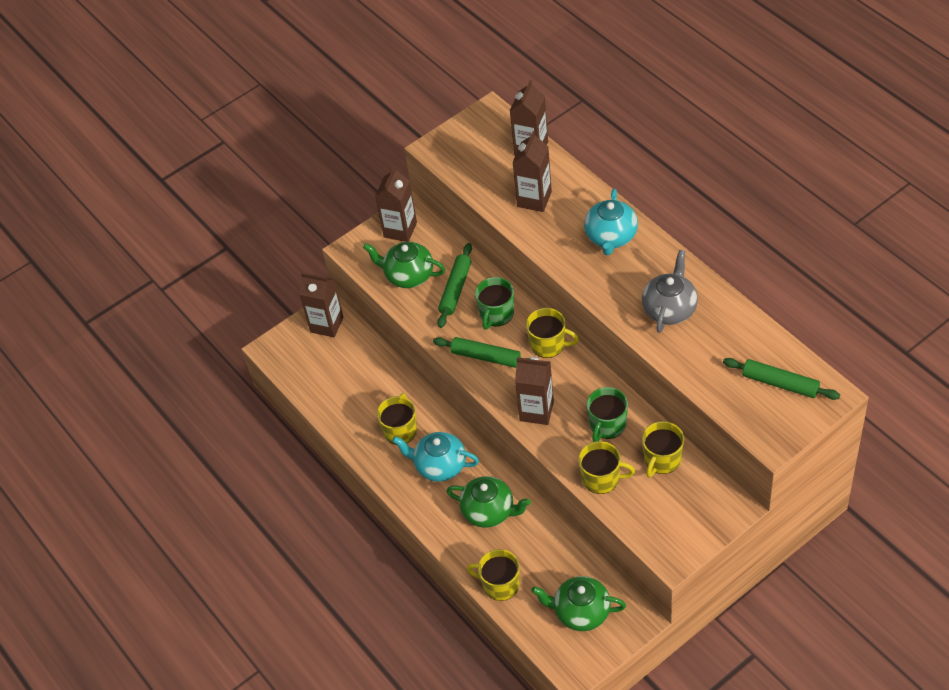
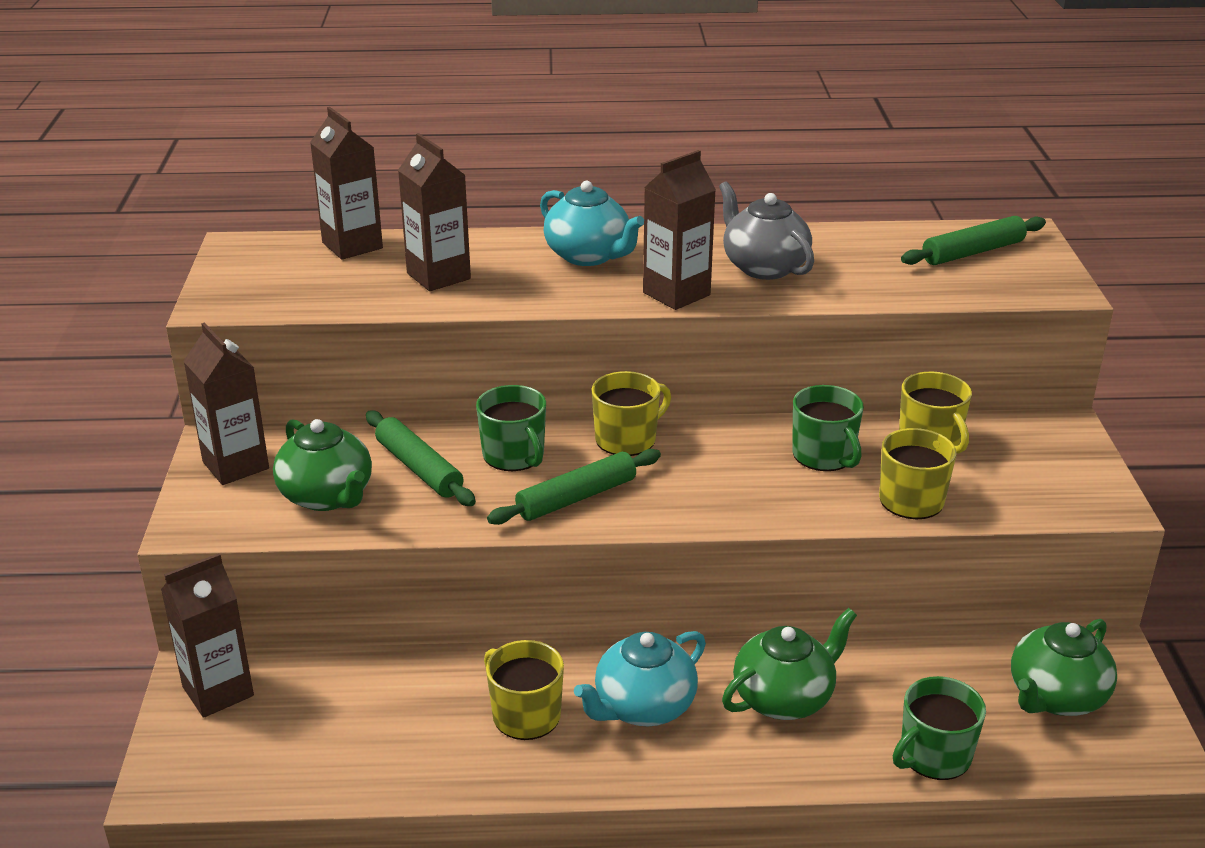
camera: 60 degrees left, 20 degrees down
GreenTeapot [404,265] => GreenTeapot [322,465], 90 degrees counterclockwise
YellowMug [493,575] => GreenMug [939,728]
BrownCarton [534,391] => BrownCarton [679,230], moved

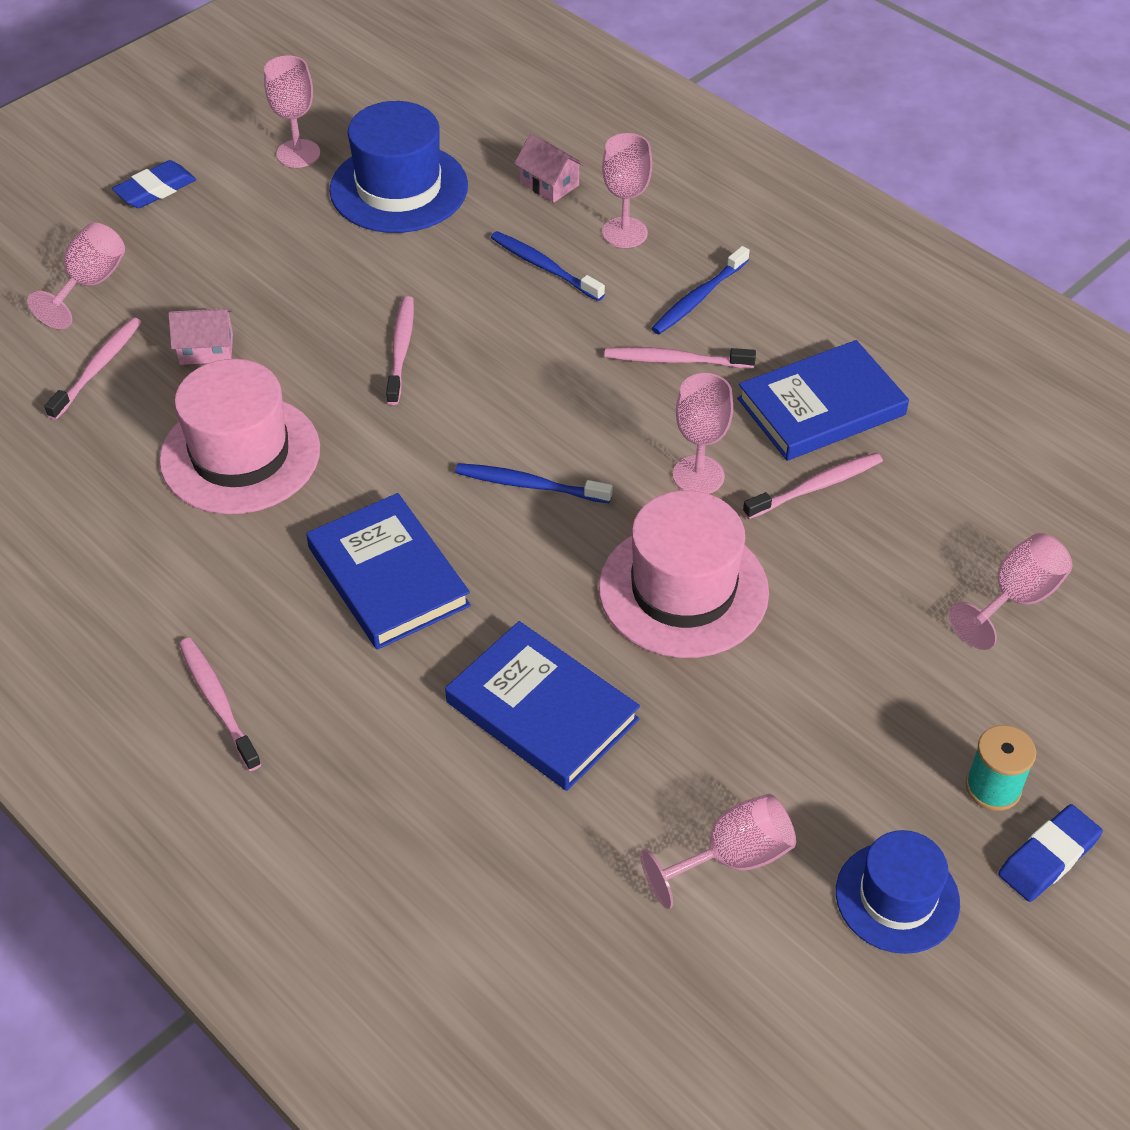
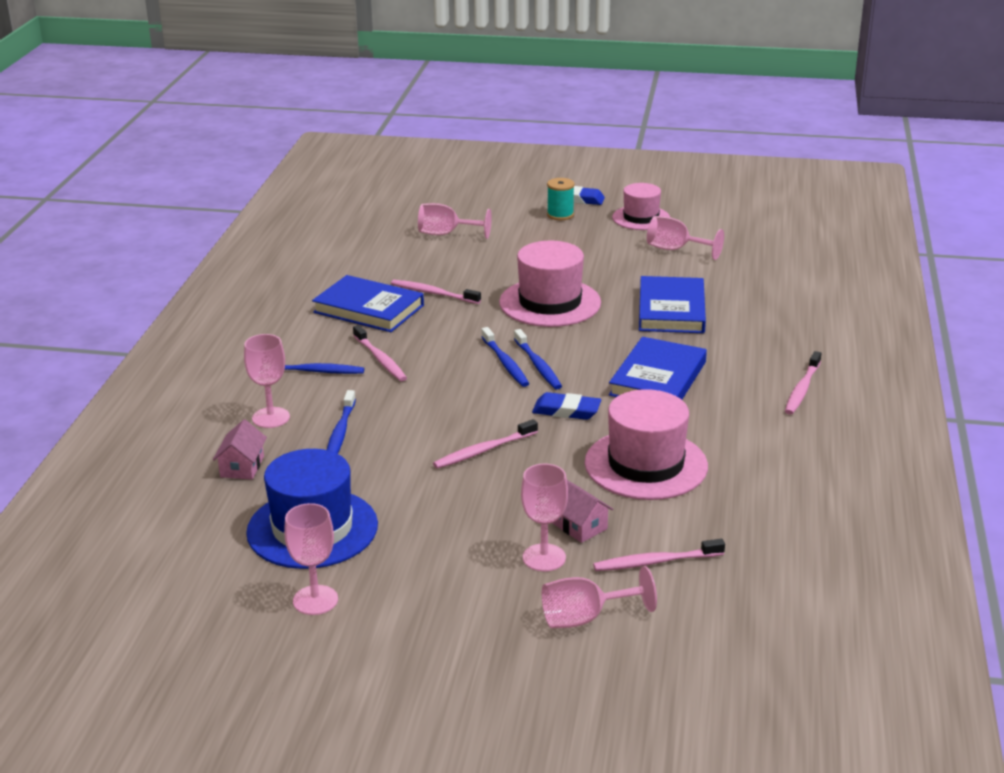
camera: 125 degrees left, 20 degrees down
BlueEraser [154,184] => BlueEraser [566,406], moved
PinkGoblet [703,433] => PinkGoblet [544,517], moved
BlueHat [898,892] => PinkHat [641,206]
nothing => BlueToothbrush [505,357]

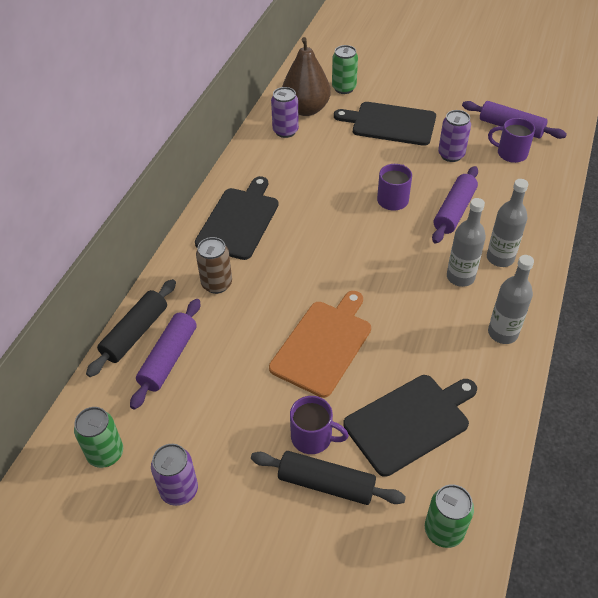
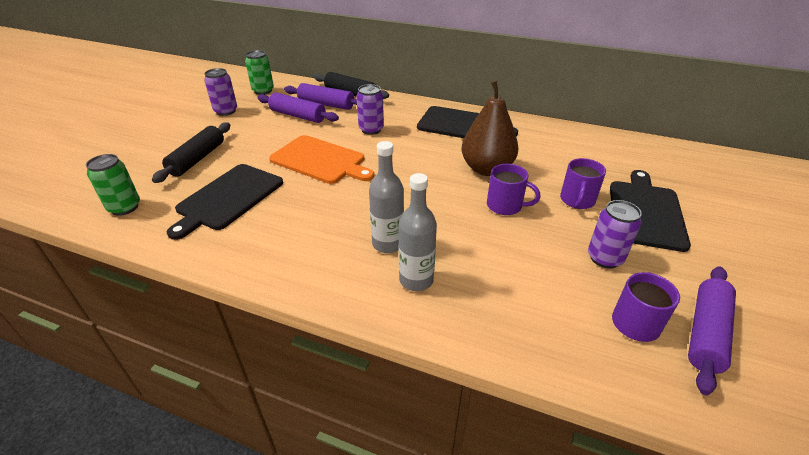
camera: 90 degrees right, 10 degrees down
BrownCan [214,265] => nothing
PurpleCan [285,112] => PurpleCan [370,109], moved
BrownPear [306,76] => BrownPear [490,128], moved
PurpleMug [319,425] => PurpleMug [583,183], moved
GreenCan [345,69] => nothing
BlackCuttingBoard [410,426] => BlackCuttingBoard [225,202], 60 degrees clockwise
PurpleRollingPin [455,205] => PurpleRollingPin [298,108], moved
GreyBottle [511,299] => nothing

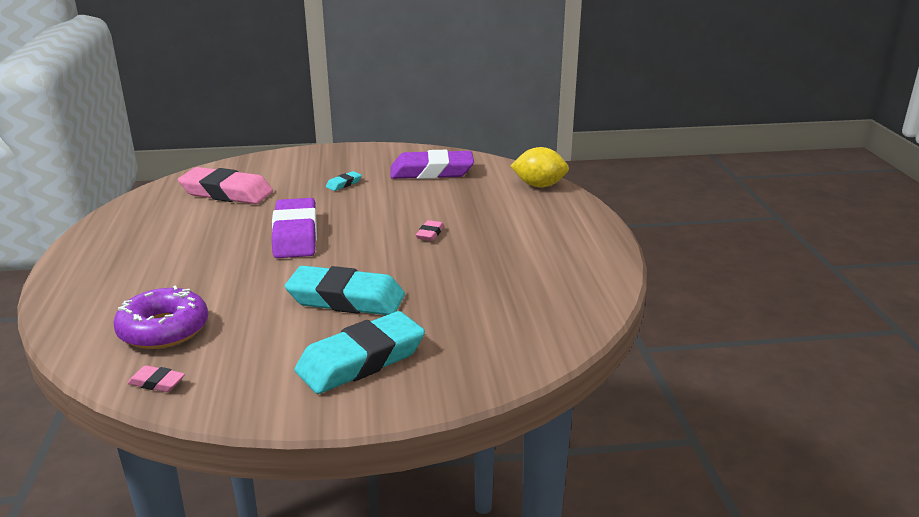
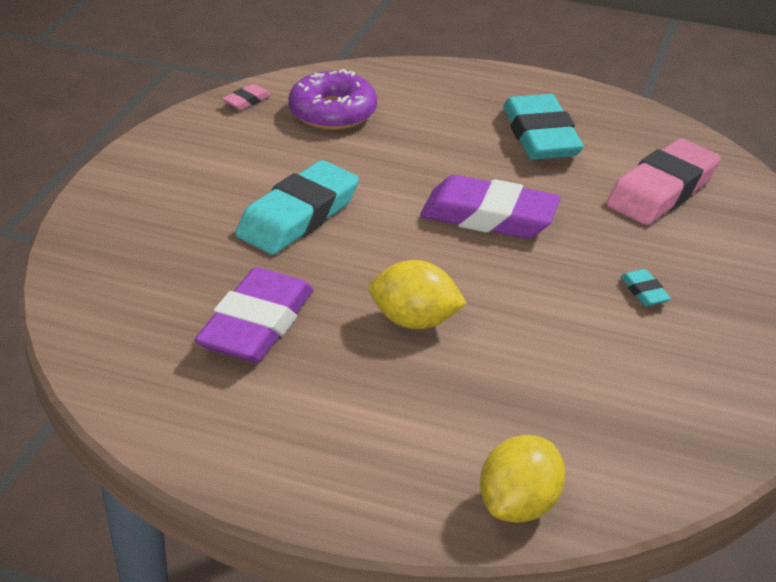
camera: 115 degrees right, 10 degrees up
TurquoiseEraser [359,352] => TurquoiseEraser [543,127], moved
PurpleEraser [432,164] => PurpleEraser [254,315], moved
PinkEraser [430,230] => YellowLemon [418,294]

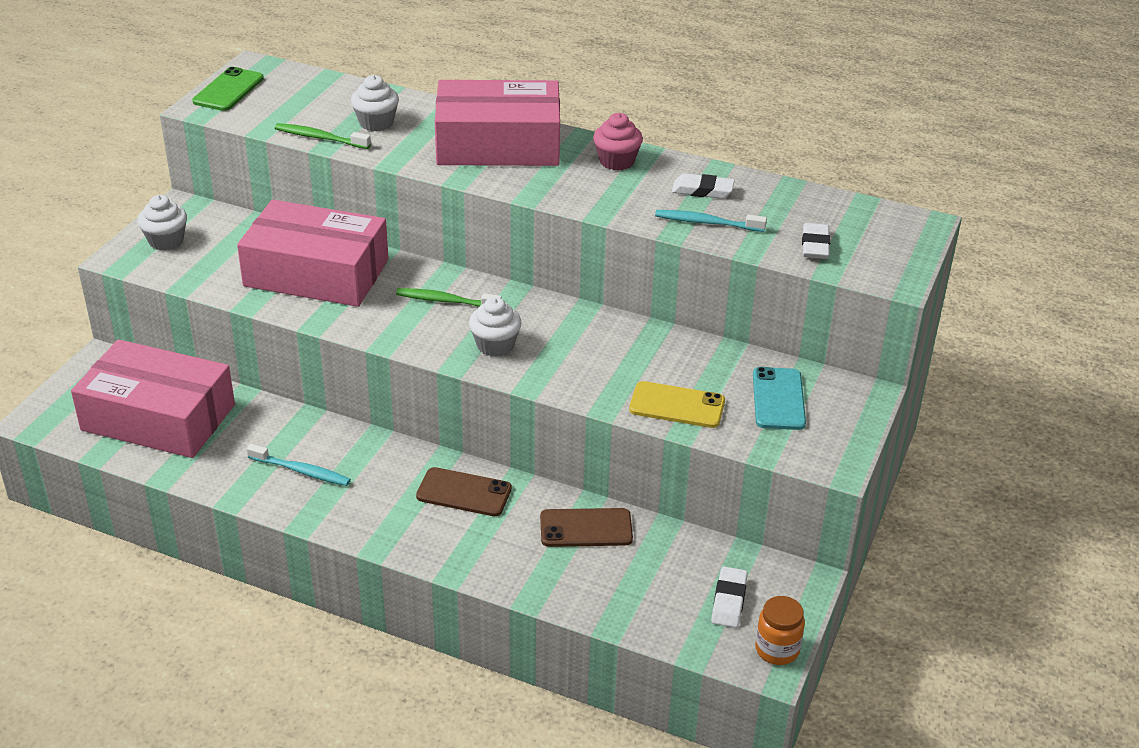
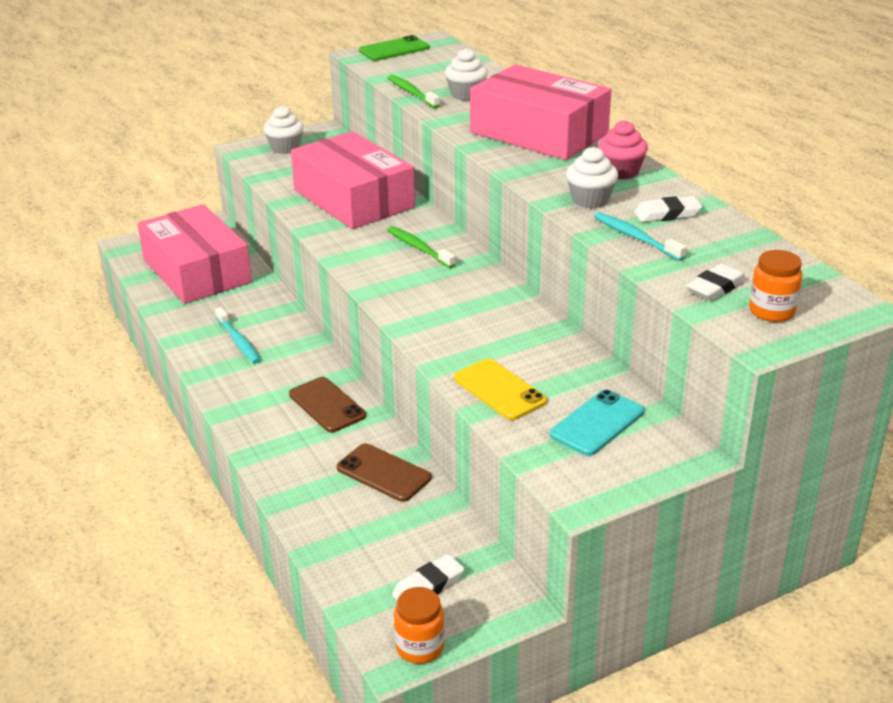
camera: 40 degrees right, 5 degrees down
WhiteCupcake [495,327] => WhiteCupcake [592,177], moved
WhiteEraser [703,186] => WhiteEraser [668,209], 60 degrees counterclockwise
nothing => OrangeJar [776,286]

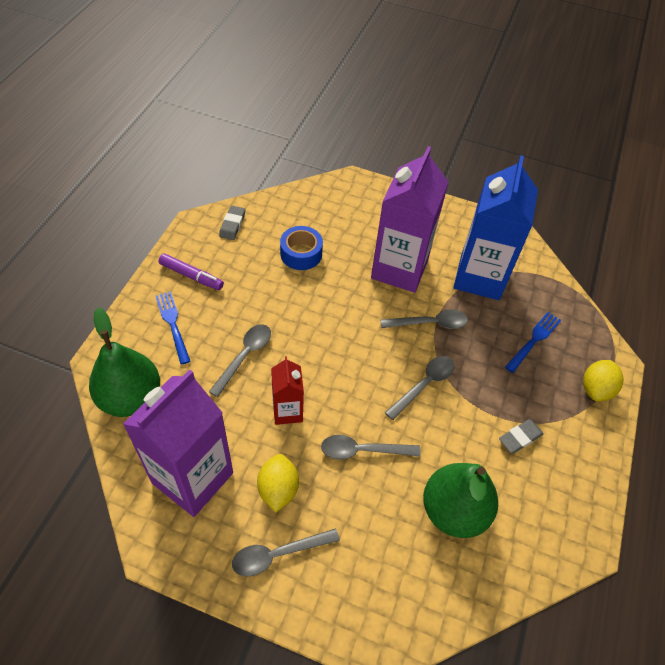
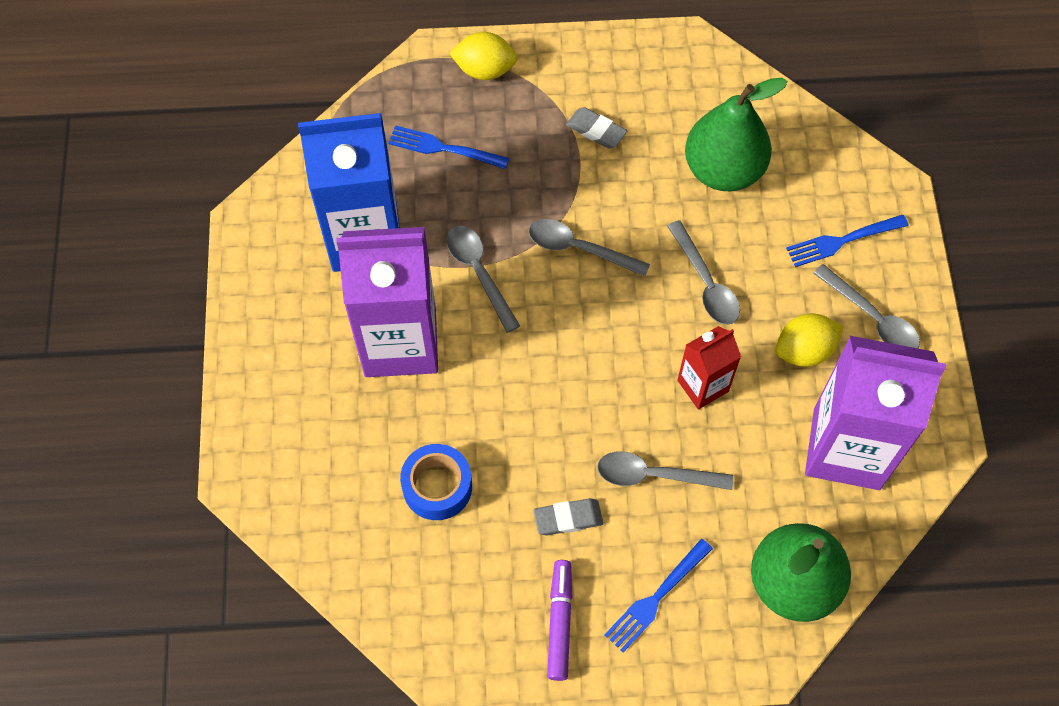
camera: 110 degrees left, 10 degrees up
GreyEraser [232,223] => GreyEraser [568,517], moved
nothing => BlueFork [847,241]

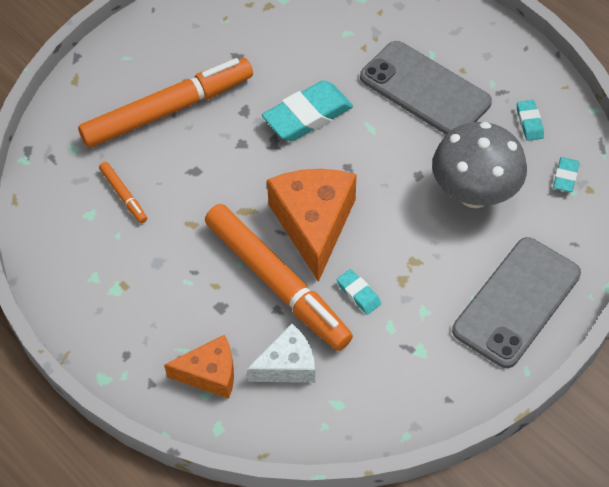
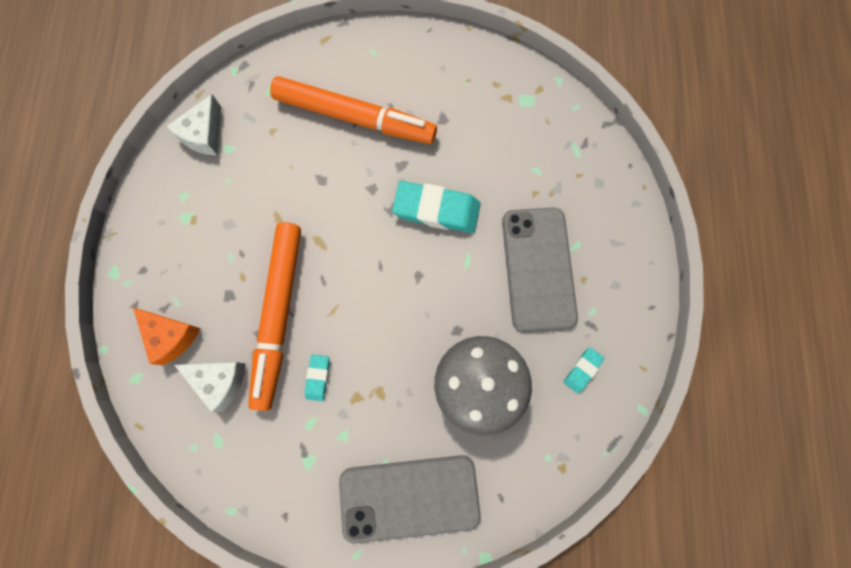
camera: 45 degrees right, 20 degrees up
OrangeMarker [123,192] => nothing
OrangeCheese [311,225] => nothing
TurquoiseEraser [566,174] => nothing
nothing => WhiteCheese [193,124]

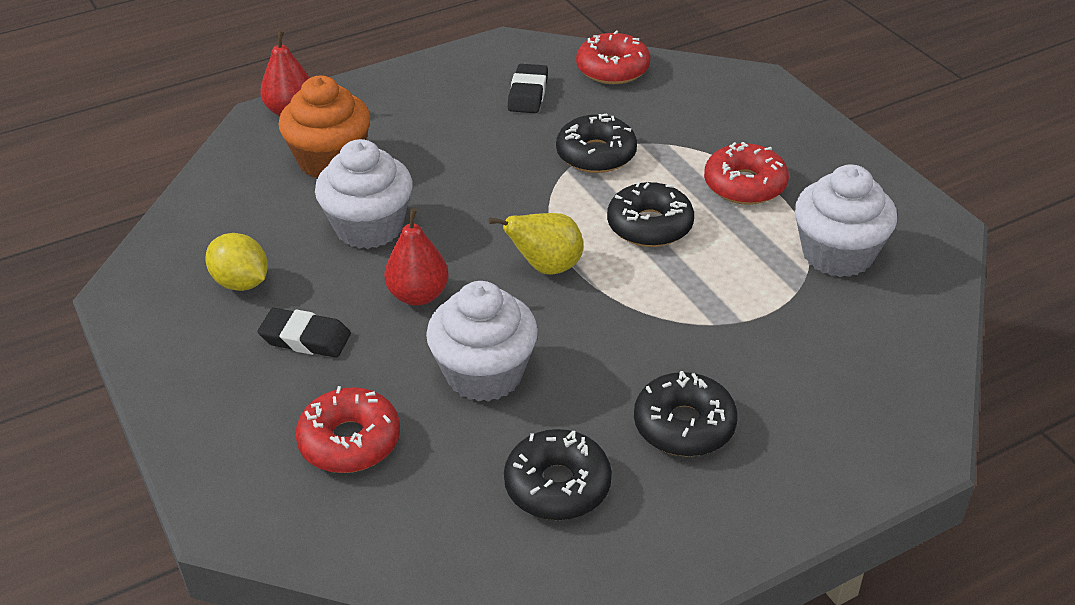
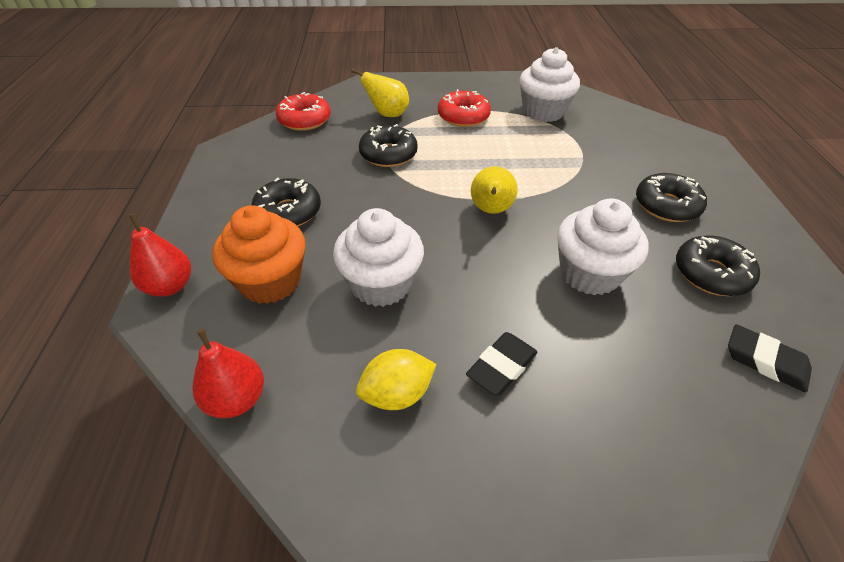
camera: 65 degrees left, 5 degrees up
RedDonut [347,429] => nothing
RedPear [416,257] => RedPear [228,373], moved
BlackEraser [528,88] => BlackEraser [770,358], moved
BlackDonut [650,214] => BlackDonut [286,202], moved
nothing => YellowPear [380,92]

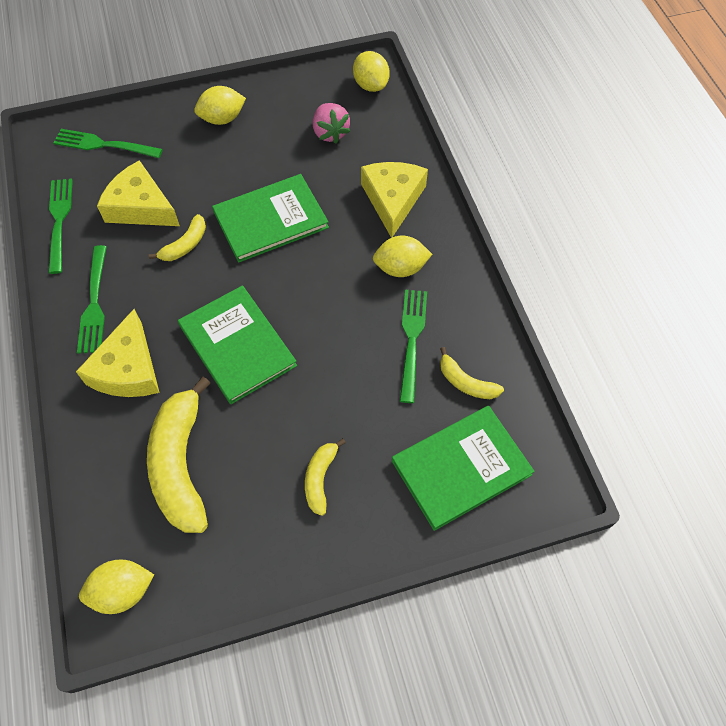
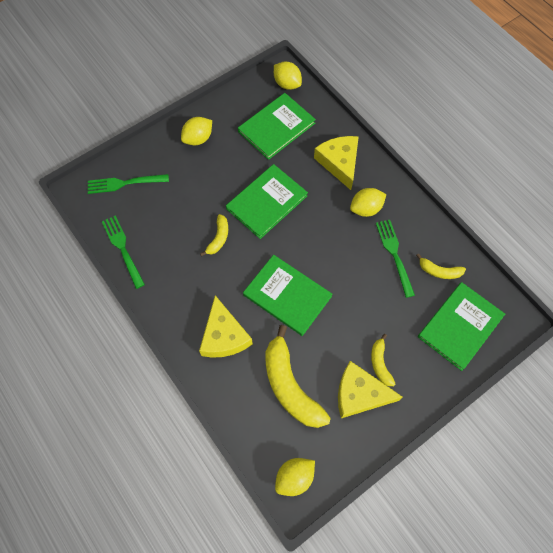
camera: 20 degrees left, 5 degrees up
GreenFork [92,299] => nothing
YellowCheese [138,193] => YellowCheese [370,389], moved
PinkStrawberry [331,123] => GreenBook [277,126]

